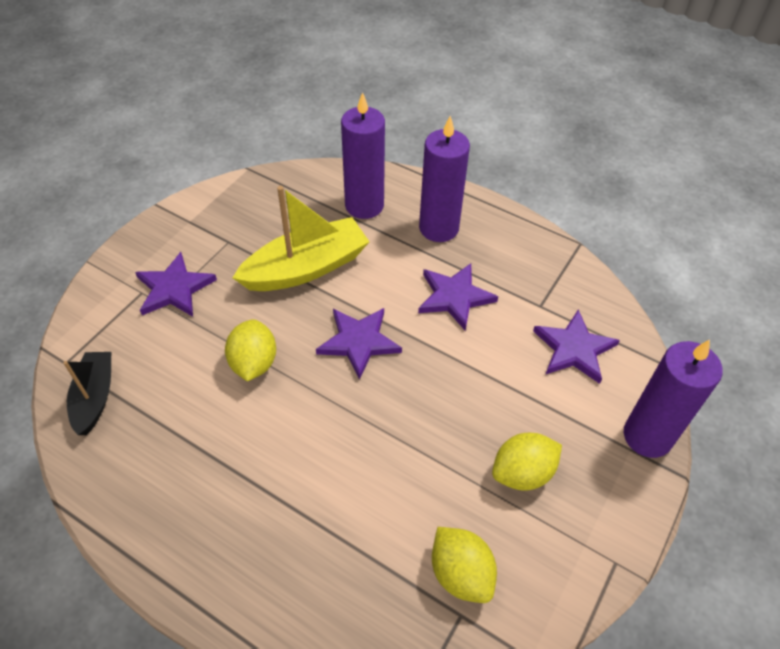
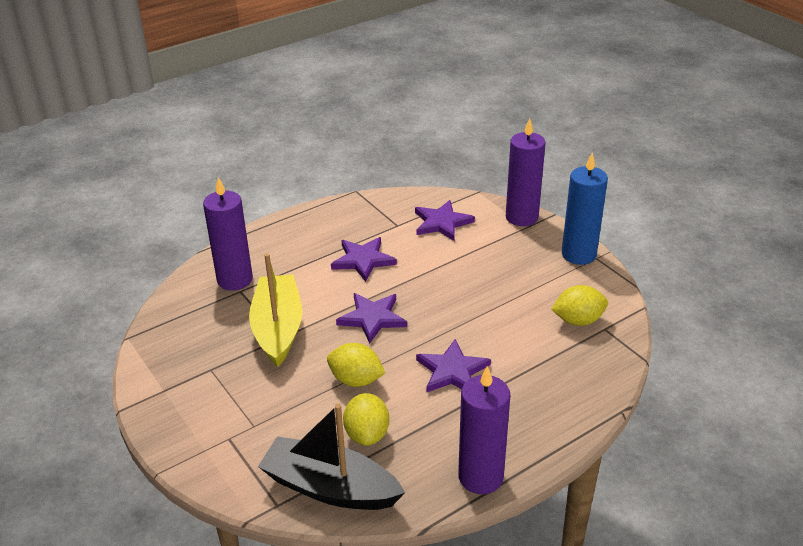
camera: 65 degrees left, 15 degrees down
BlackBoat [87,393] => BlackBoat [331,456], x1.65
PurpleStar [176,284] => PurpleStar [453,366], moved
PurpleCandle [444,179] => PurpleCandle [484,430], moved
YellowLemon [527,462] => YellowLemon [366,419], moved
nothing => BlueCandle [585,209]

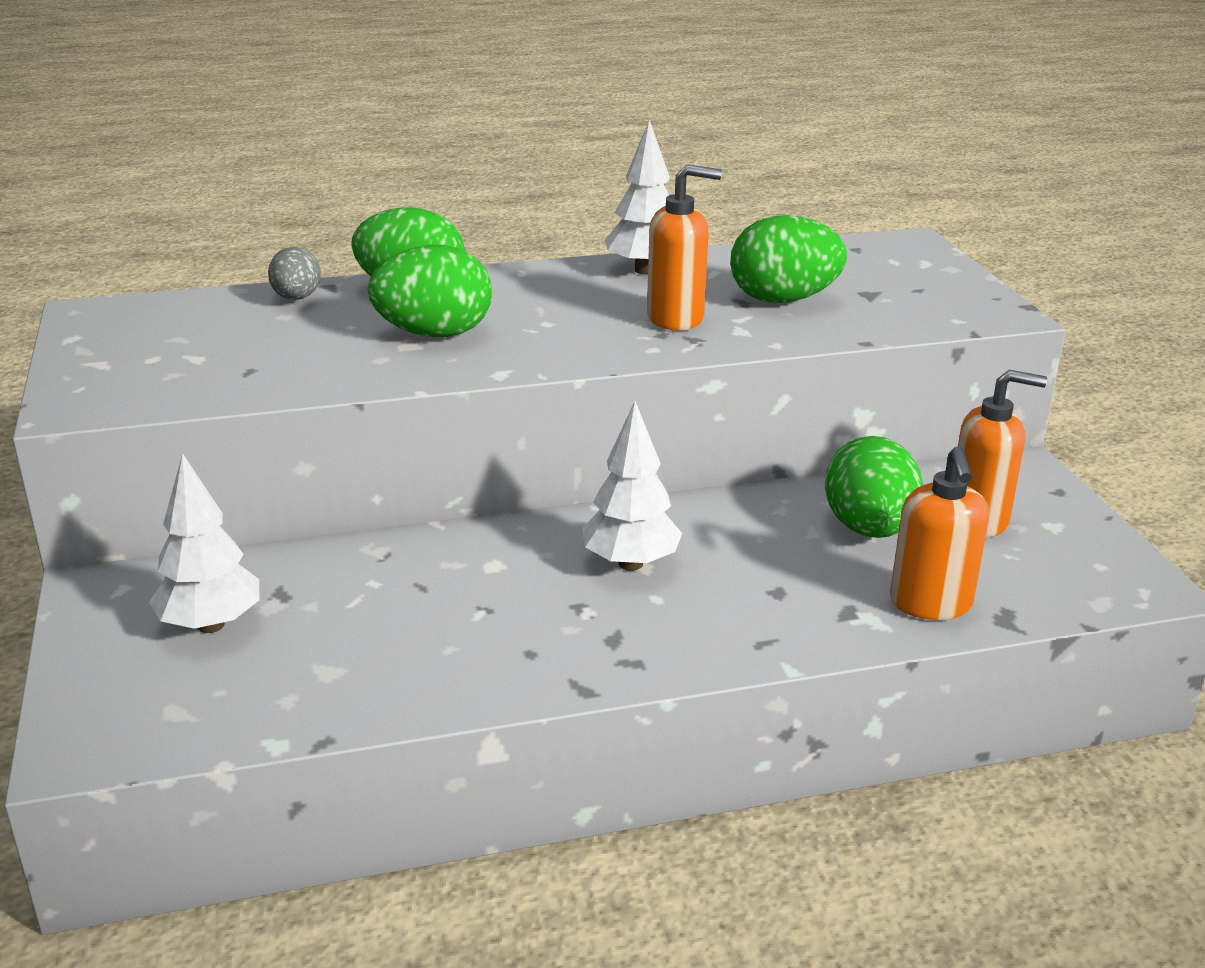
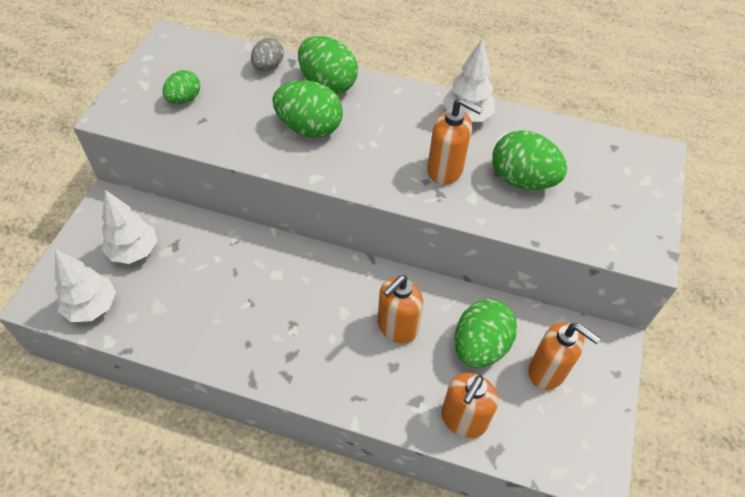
camera: 30 degrees right, 25 degrees up
WhiteTree [632,486] => WhiteTree [85,285], moved
nothing => GreenEgg [181,87]
nothing => OrangeSoapDispenser [400,309]

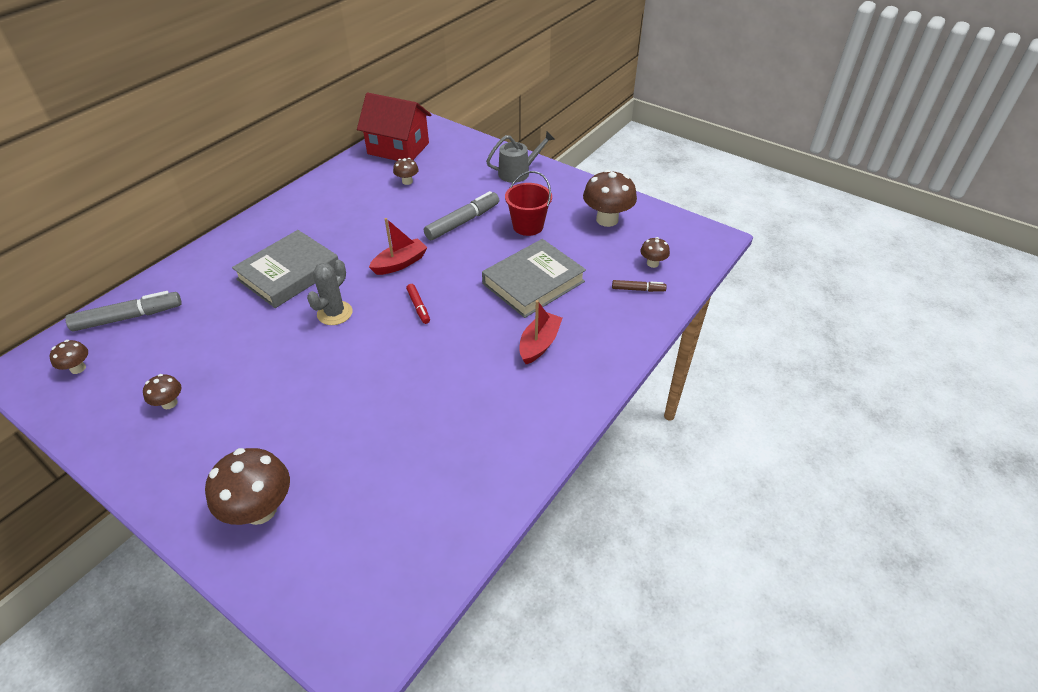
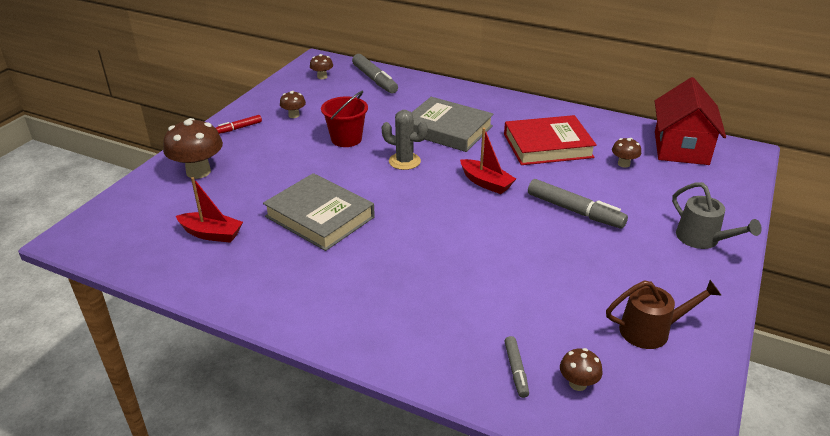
camera: 80 degrees right, 10 degrees down
RedMarker [418,304] => RedMarker [239,124], moved
GreyBook [534,278] => GreyBook [319,212], moved
RedBucket [528,203] => RedBucket [344,119], moved
RedBoat [540,332] => RedBoat [209,210], moved
BrownMushroom [610,198] => BrownWateringCan [664,314]
BrownMarker [639,286] => GreyMarker [516,367]
nothing => RedBook [550,140]

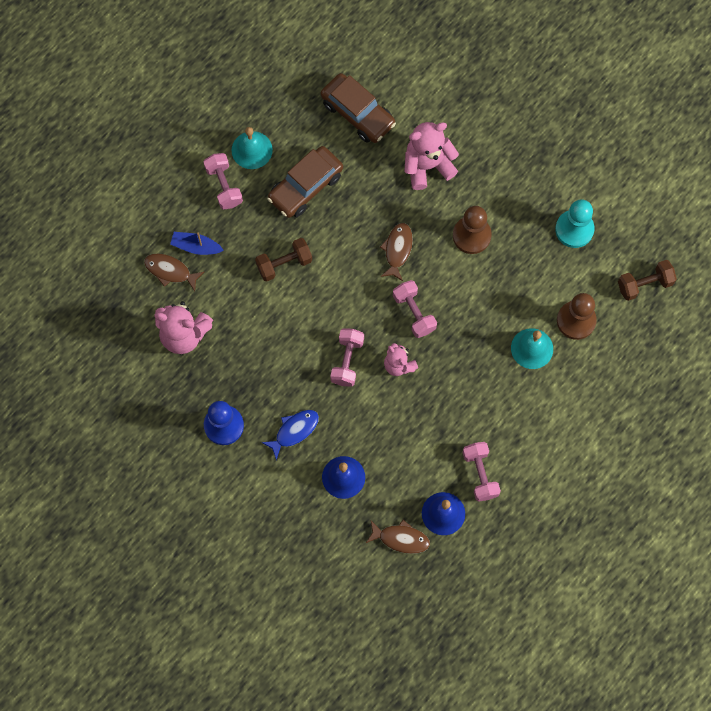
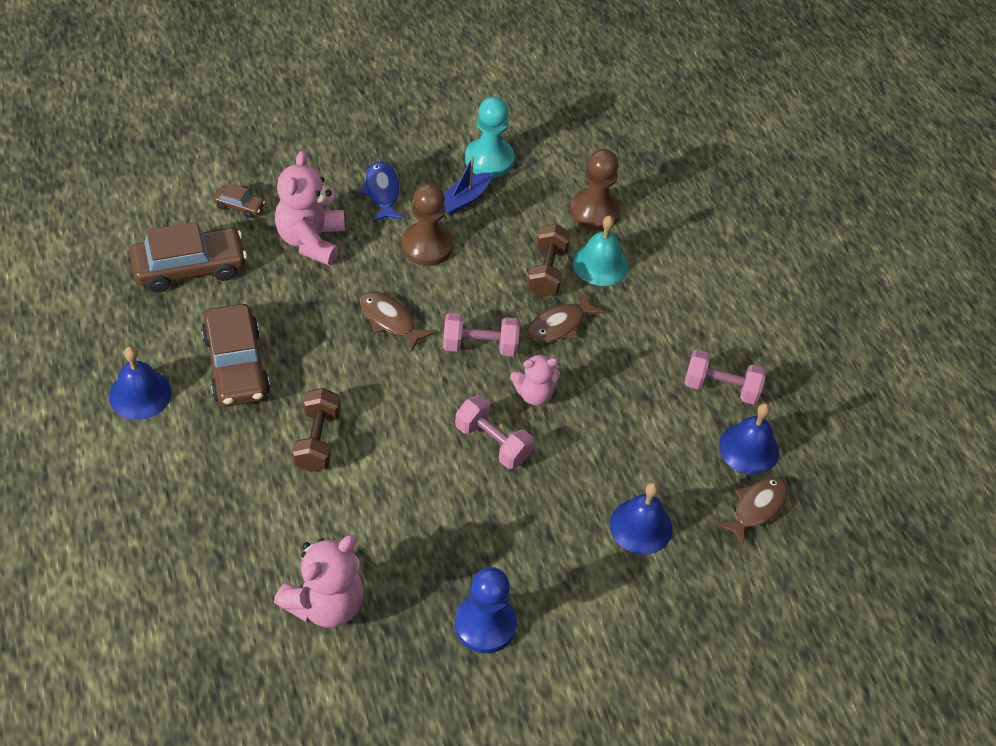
camera: 65 degrees left, 20 degrees down
BrownFish [174,272] => BrownFish [565,317], moved
BlueBoat [197,243] => BlueBoat [468,185], moved
PinkDumbbell [223,181] => nothing
TurquoiseBell [252,148] => BlueBell [140,383]
BlueFish [290,435] => BlueFish [381,191], moved
BrownDumbbell [647,280] => BrownDumbbell [549,260], moved
nothing => BrownCar [239,200]

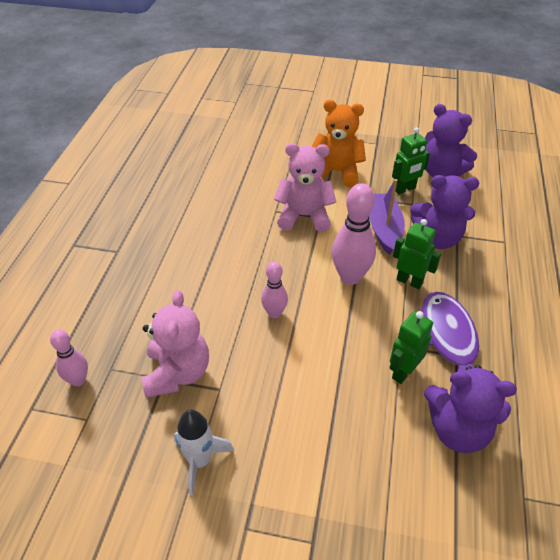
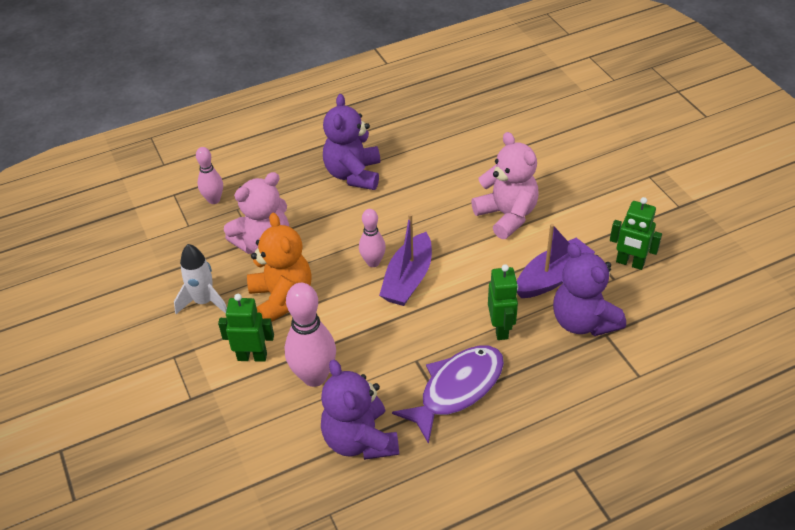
camera: 55 degrees right, 0 degrees up
OrangeTeddyBear [338,143] => OrangeTeddyBear [279,267], moved
PinkBowlingPin [354,234] => PinkBowlingPin [310,335], moved
GreenRobot [411,347] => GreenRobot [246,328], moved
PurpleTeddyBear [451,140] => PurpleTeddyBear [351,142], moved
nothing => PurpleBoat [405,260]

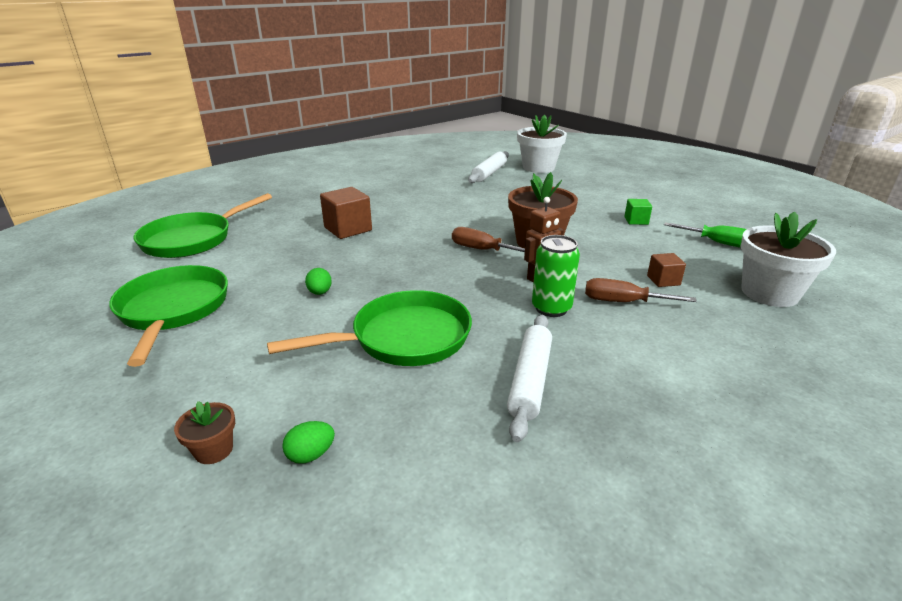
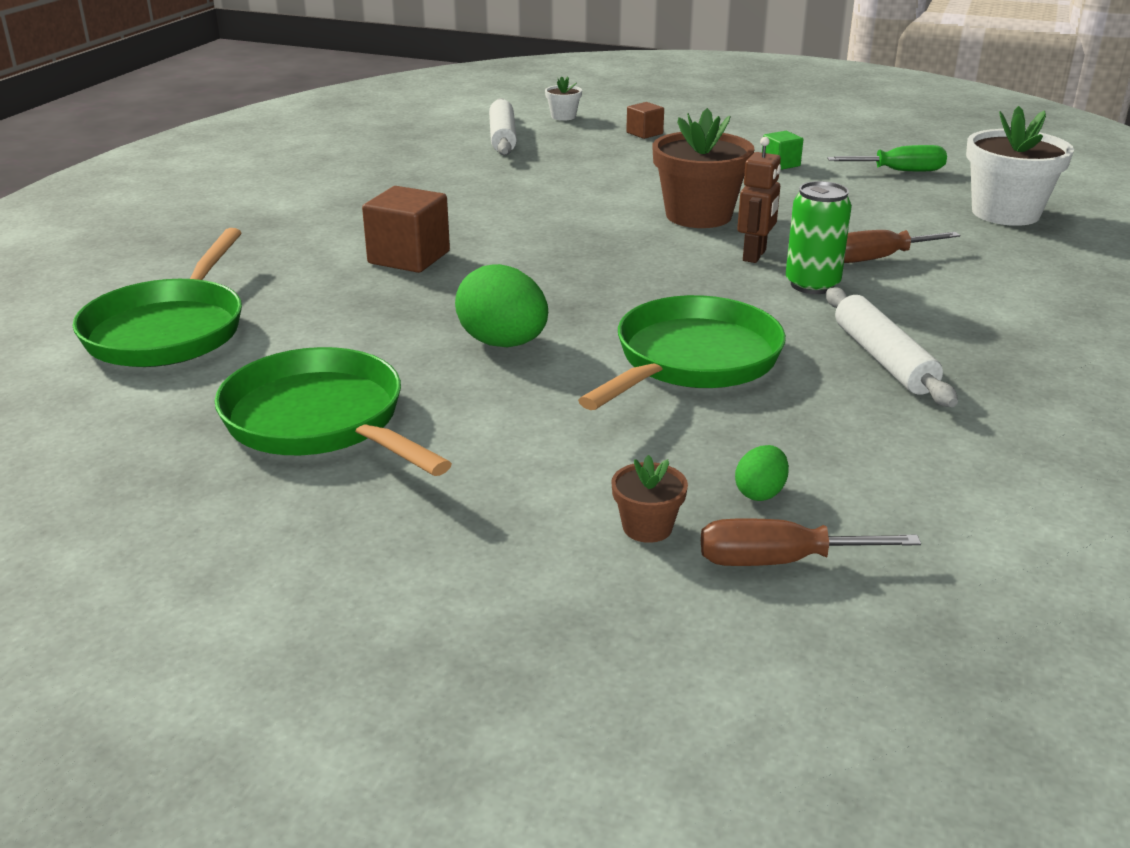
camera: 30 degrees left, 0 degrees up
GreenEgg [318,281] => GreenEgg [501,305], x1.99
BrownScrewdriver [488,239] => BrownScrewdriver [811,542], moved
WhiteFlowerPot [542,144] => WhiteFlowerPot [563,98], x0.47
BrownCube [666,270] => BrownCube [645,120], moved

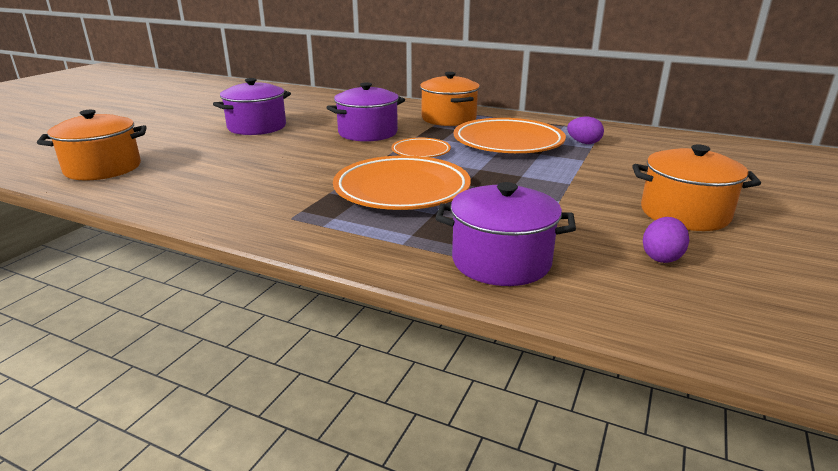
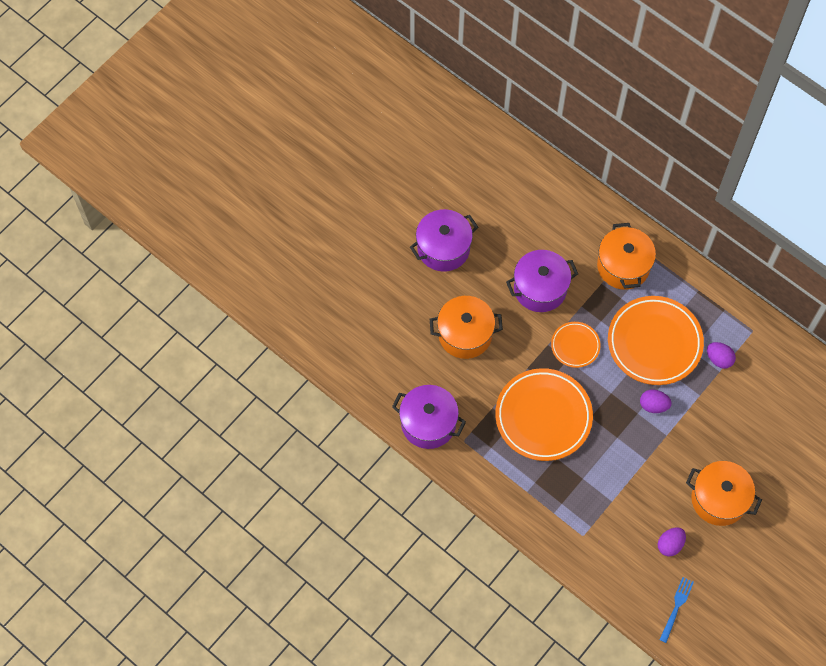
camera: 15 degrees right, 40 degrees up
OrangePot [92,145] => OrangePot [466,327], moved
PurplePot [505,234] => PurplePot [429,417], moved
nothing => PurpleEgg [656,401]
nothing => BlueFork [676,610]

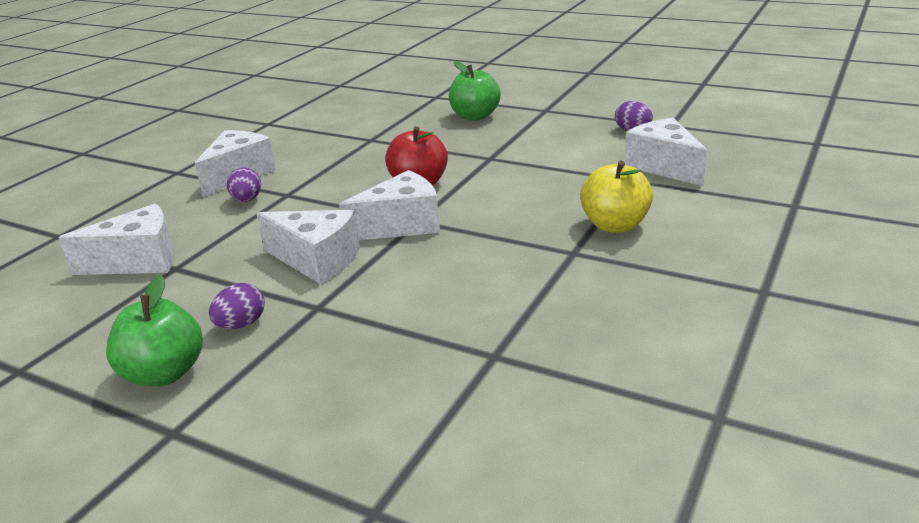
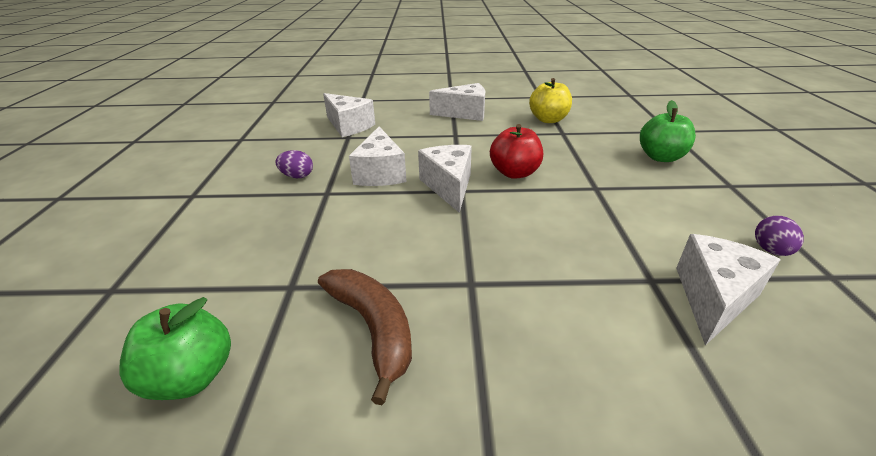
camera: 60 degrees right, 5 degrees up
GreenApple [154,330] => GreenApple [175,348], moved
PurpleEgg [244,184] => nothing
WhiteCheese [389,205] => WhiteCheese [445,179], 135 degrees counterclockwise
YellowApple [616,197] => YellowApple [550,100], moved
nothing => BrownBanana [365,337]

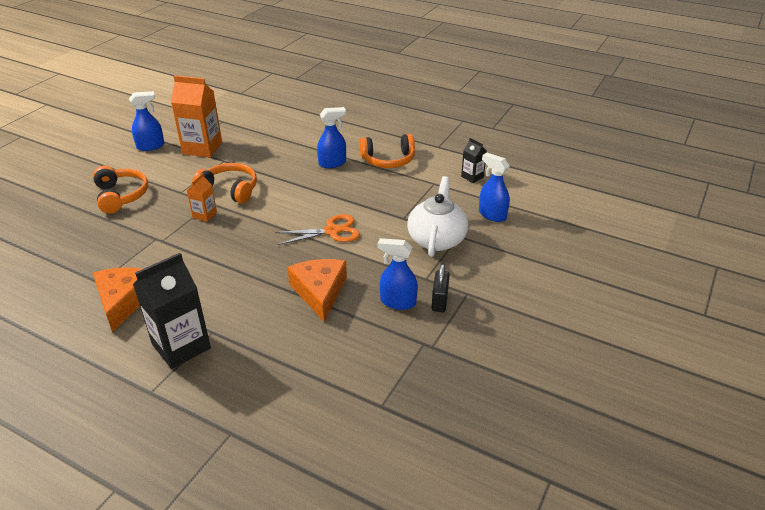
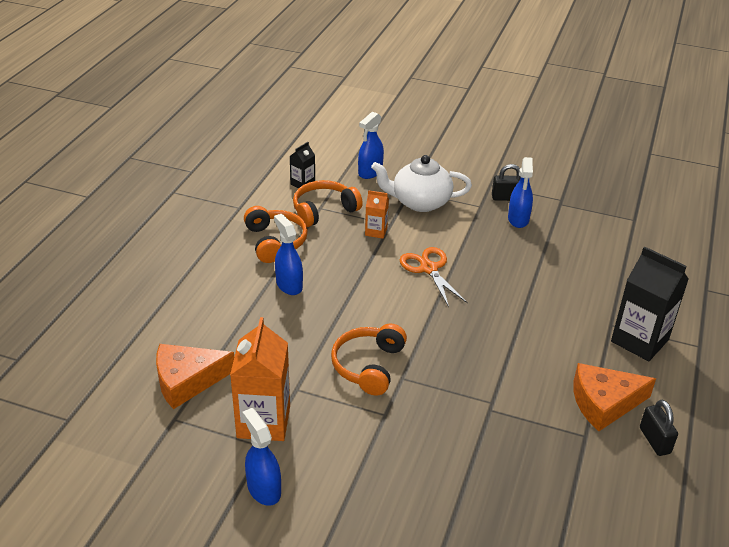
camera: 100 degrees left, 0 degrees up
OrangeHeadphones [120,190] => OrangeHeadphones [328,203], moved
OrangeCarton [202,197] => OrangeCarton [377,214], moved
OrangeCheese [317,290] => OrangeCheese [195,376], moved
nothing => BlackPadlock [659,428]

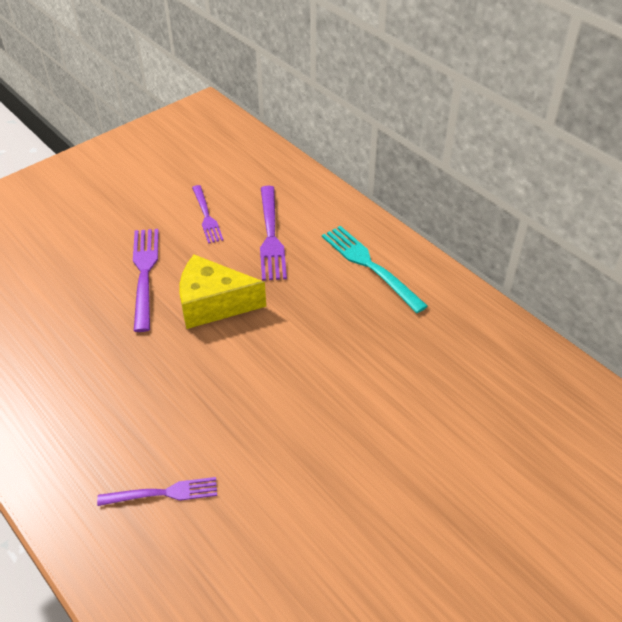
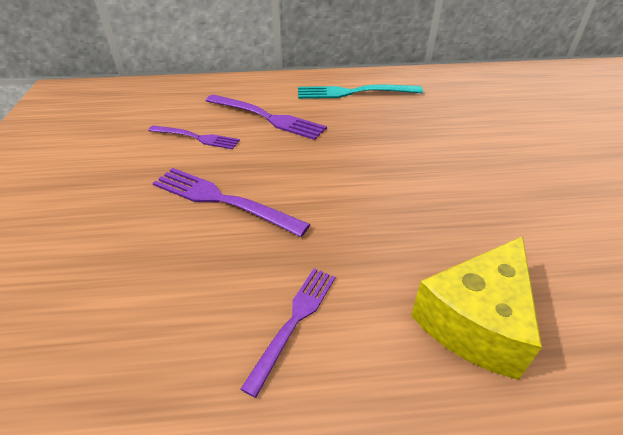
camera: 55 degrees left, 5 degrees down
PurpleFork [157,491] => PurpleFork [288,333], moved
YellowCheese [223,292] => YellowCheese [476,308], moved

